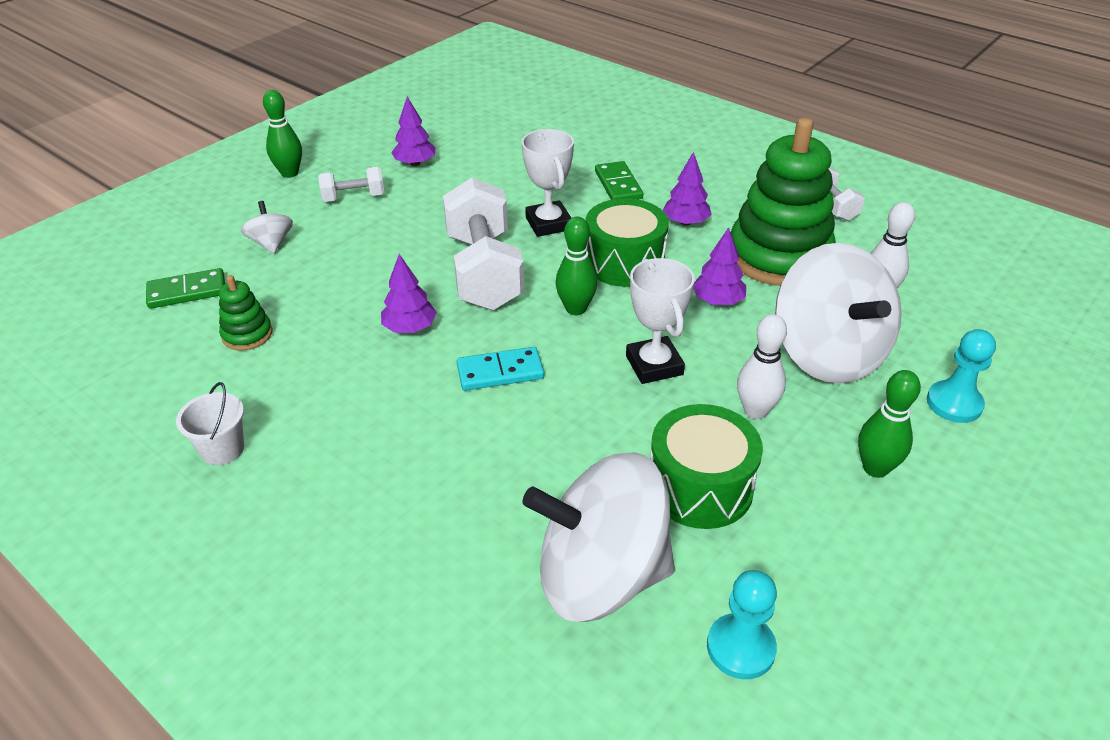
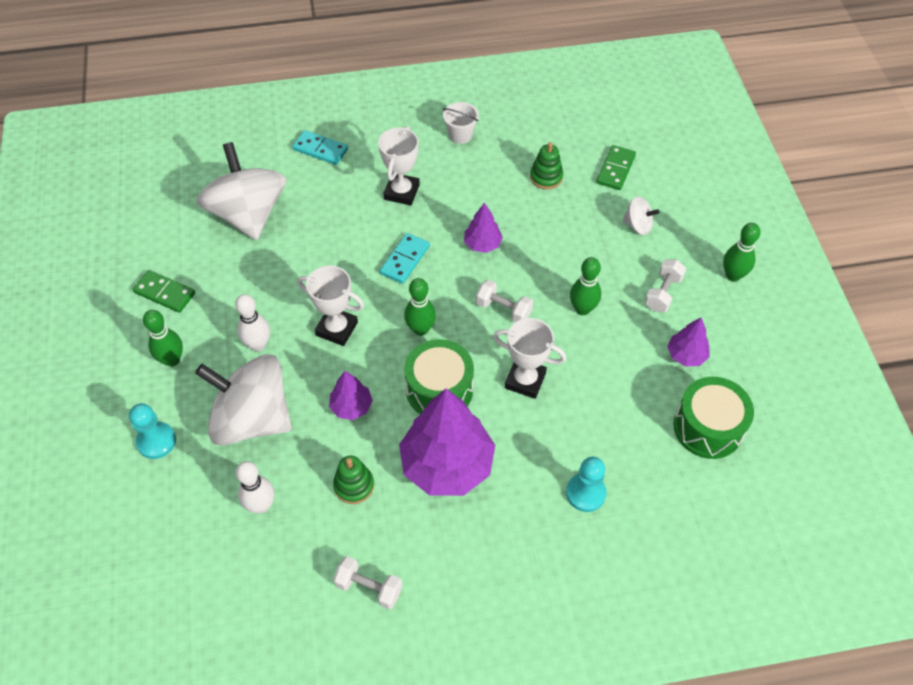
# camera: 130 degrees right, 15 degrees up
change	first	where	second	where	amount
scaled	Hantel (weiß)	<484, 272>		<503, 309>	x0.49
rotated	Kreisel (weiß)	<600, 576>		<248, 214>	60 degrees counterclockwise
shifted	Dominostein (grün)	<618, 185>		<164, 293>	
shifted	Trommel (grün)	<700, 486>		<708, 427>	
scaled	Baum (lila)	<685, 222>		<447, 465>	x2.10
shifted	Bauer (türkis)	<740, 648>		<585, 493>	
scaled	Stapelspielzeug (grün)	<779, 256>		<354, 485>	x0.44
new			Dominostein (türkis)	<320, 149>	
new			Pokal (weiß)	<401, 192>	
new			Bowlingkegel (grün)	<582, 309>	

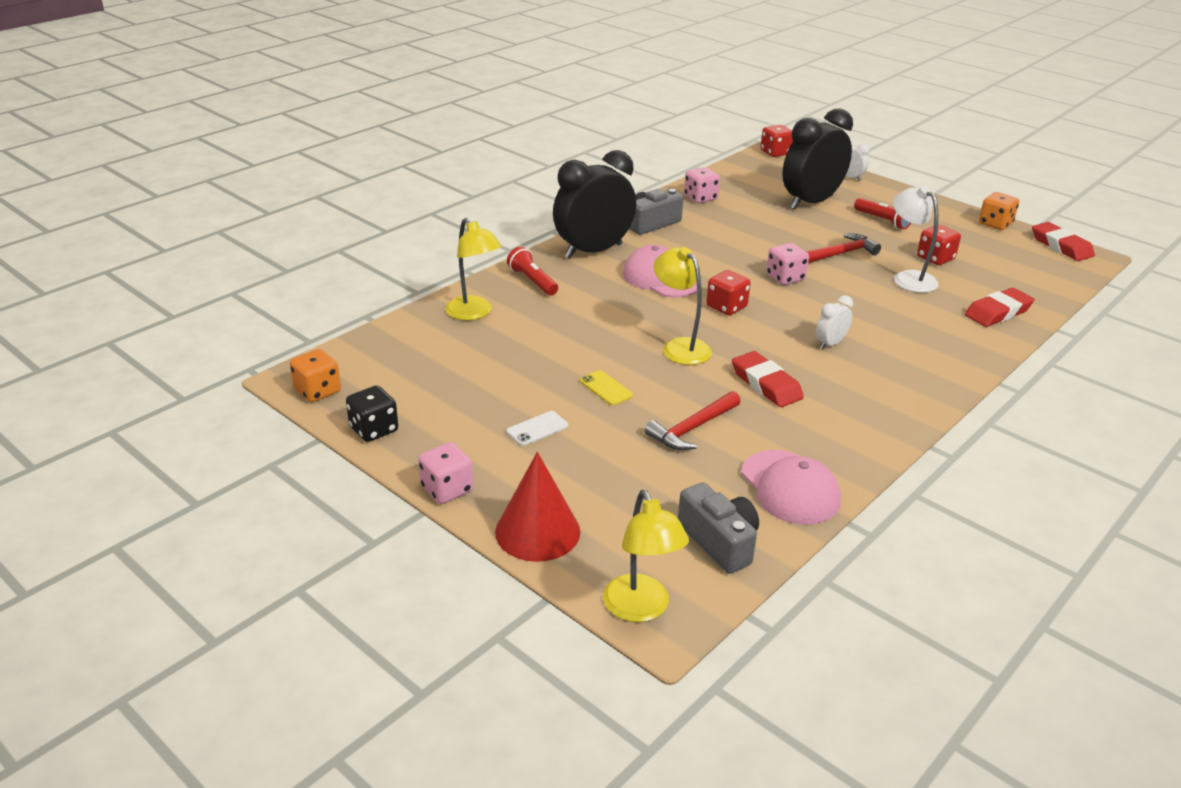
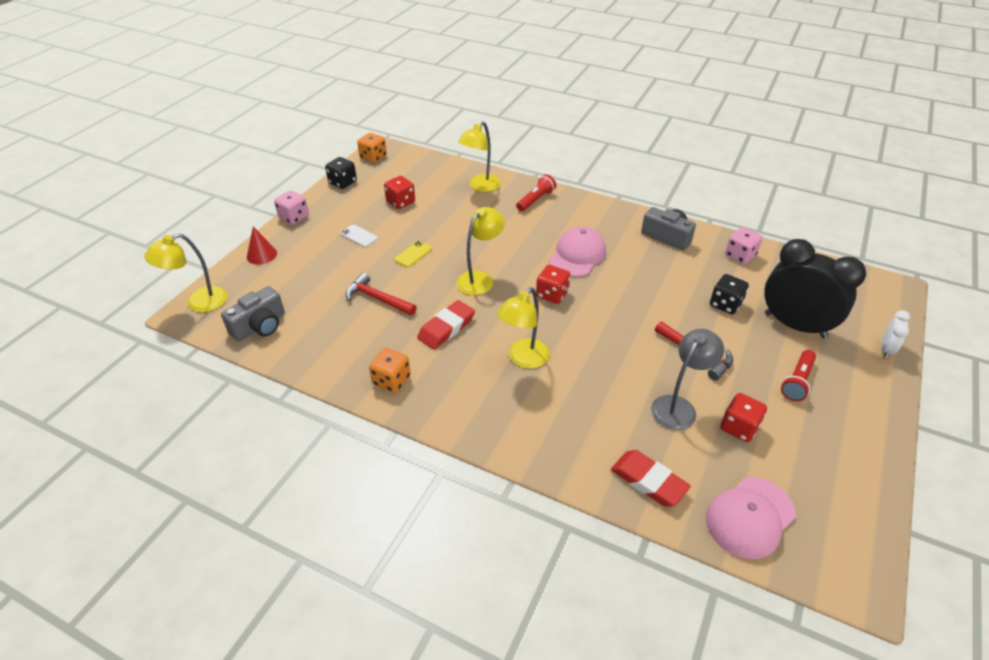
# camera: 75 degrees right, 10 degrees up
change	first	where	second	where	amount
scaled	Kegel (rot)	<537, 531>		<261, 255>	x0.61
gone	Wecker (schwarz)	<593, 251>			
shifted	Kappe (rosa)	<790, 487>		<750, 517>	
shifted	Spielwürfel (rot)	<775, 153>		<400, 202>	
gone	Spielwürfel (rosa)	<785, 278>			
swapped	Wecker (weiß)	<830, 344>	Lampe (gelb)	<523, 359>	
repainted	Lampe (weiß)	<908, 278>	Lampe (grau)	<678, 406>	
shifted	Spielwürfel (orange)	<995, 224>		<391, 380>	
gone	Radiergummi (rot)	<1061, 246>			
new			Spielwürfel (schwarz)	<725, 304>	

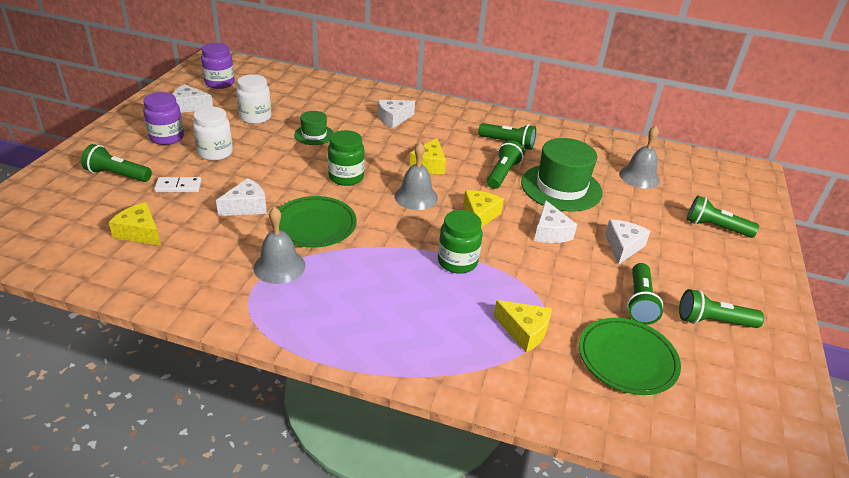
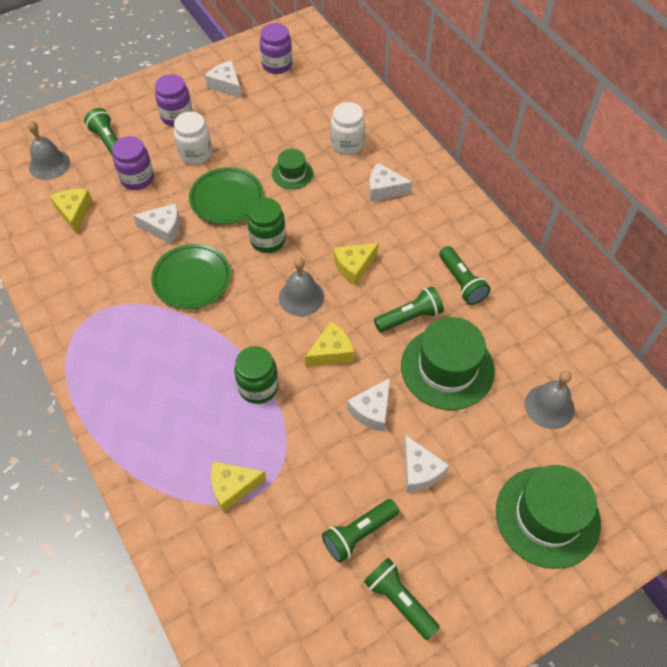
# camera: 45 degrees right, 20 degrees up
change	first	where	second	where	amount
swapped	Dominostein (weiß)	<178, 187>	Einmachglas (lila)	<137, 178>	
shifted	Einmachglas (weiß)	<255, 117>		<347, 144>	
shifted	Glocke (grau)	<279, 266>		<49, 164>	
rotated	Käse (gelb)	<524, 331>		<233, 487>	90 degrees clockwise
shifted	Teller (grün)	<627, 359>		<227, 199>	
rotated	Käse (weiß)	<623, 247>		<420, 471>	90 degrees clockwise
swapped	Taschenlampe (grün)	<715, 227>	Hut (grün)	<547, 516>	

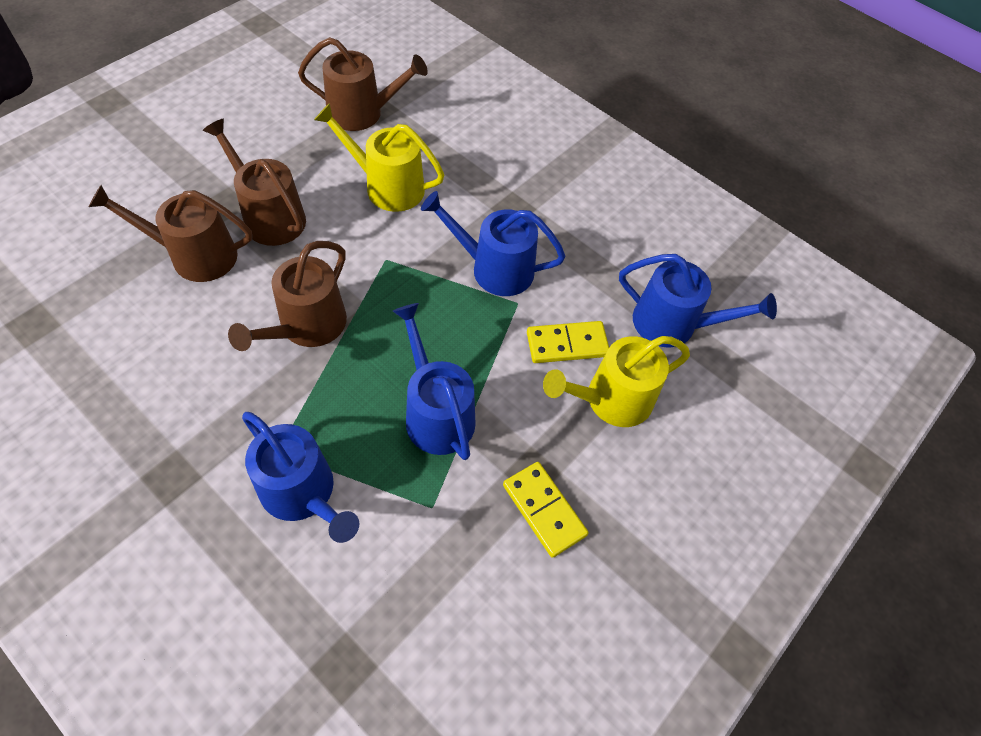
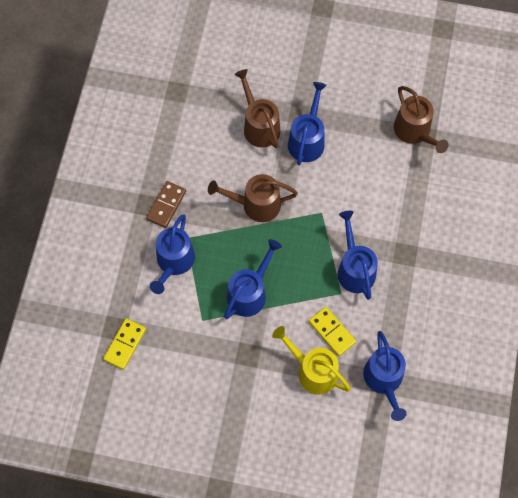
# camera: 65 degrees right, 10 degrees up
change	first	where	second	where	amount
repainted	Gießkanne (braun)	<270, 216>	Gießkanne (blau)	<307, 140>	
gone	Gießkanne (gelb)	<387, 186>			
shifted	Dominostein (gelb)	<544, 510>		<125, 344>	
new			Dominostein (braun)	<166, 205>	

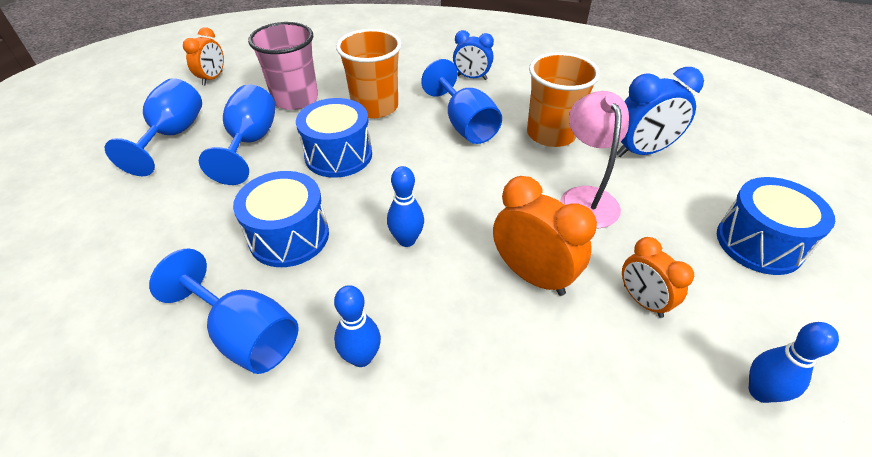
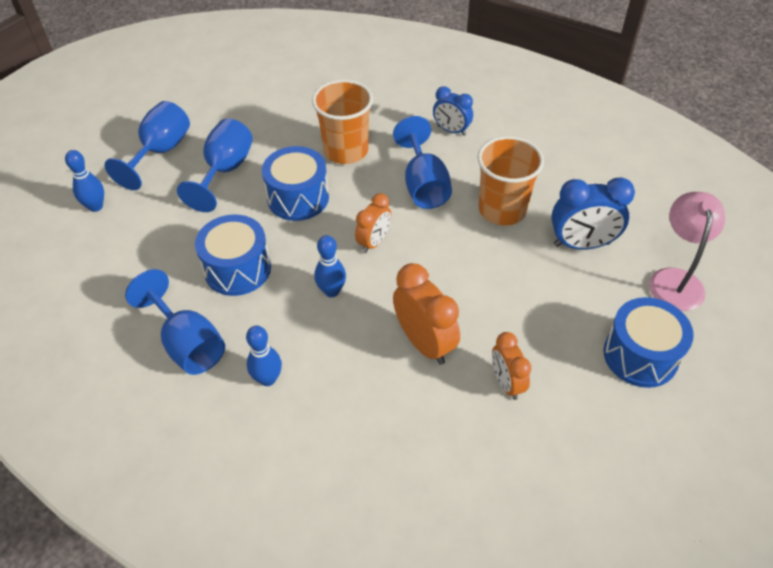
# camera: 15 degrees right, 5 degrees up
change	first	where	second	where	amount
shifted	Wecker (orange)	<212, 78>		<374, 242>	
gone	Becher (rosa)	<295, 99>			
shifted	Lampe (rosa)	<585, 198>		<675, 279>	
shifted	Bowlingkegel (blau)	<760, 392>		<96, 206>	

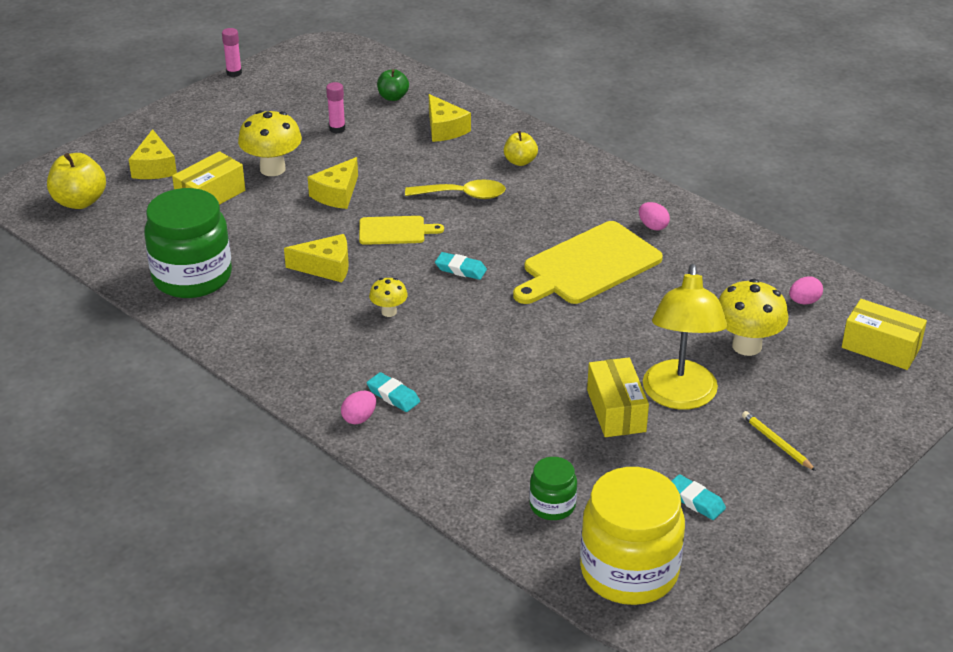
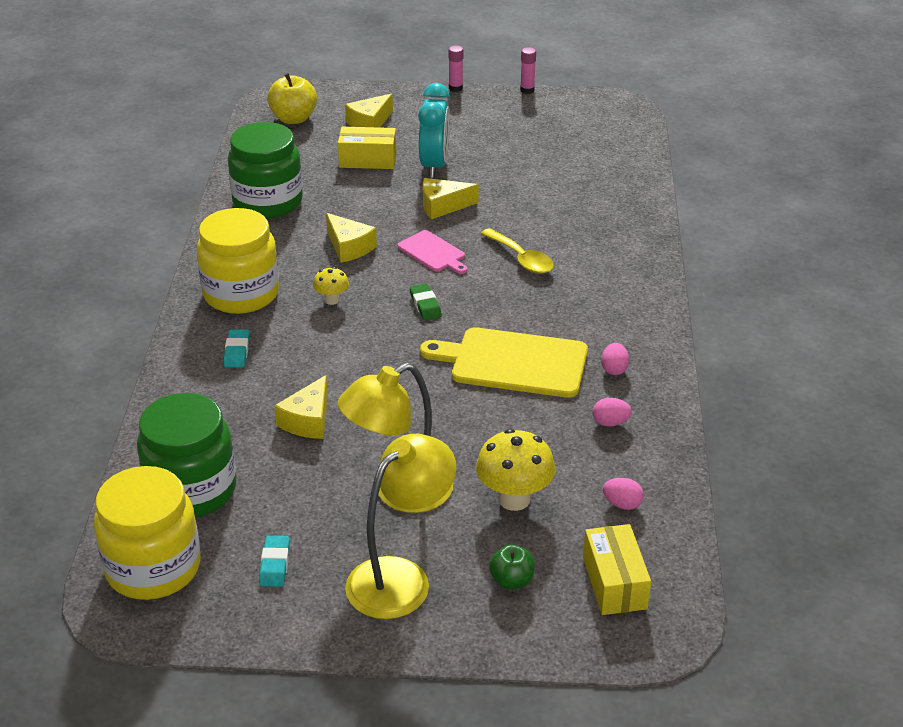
# camera: 50 degrees right, 0 degrees up
change	first	where	second	where	amount
swapped	Pilz (gelb)	<272, 169>	Wecker (türkis)	<434, 165>	
shifted	Klebestift (rosa)	<337, 129>		<455, 88>	
shifted	Ei (rosa)	<359, 418>		<610, 423>	
repainted	Schneidebrett (gelb)	<395, 231>	Schneidebrett (rosa)	<433, 253>	
shifted	Apfel (grün)	<393, 97>		<512, 580>	
shifted	Käse (gelb)	<444, 129>		<308, 420>	
repainted	Radiergummi (türkis)	<460, 269>	Radiergummi (grün)	<425, 305>	
gone	Apfel (gelb)	<520, 161>			
scaled	Einmachglas (grün)	<552, 505>		<191, 490>	x2.04
gone	Schachtel (gelb)	<616, 411>			
swapped	Bleistift (gelb)	<776, 443>	Lampe (gelb)	<401, 577>	
new			Einmachglas (gelb)	<241, 294>	

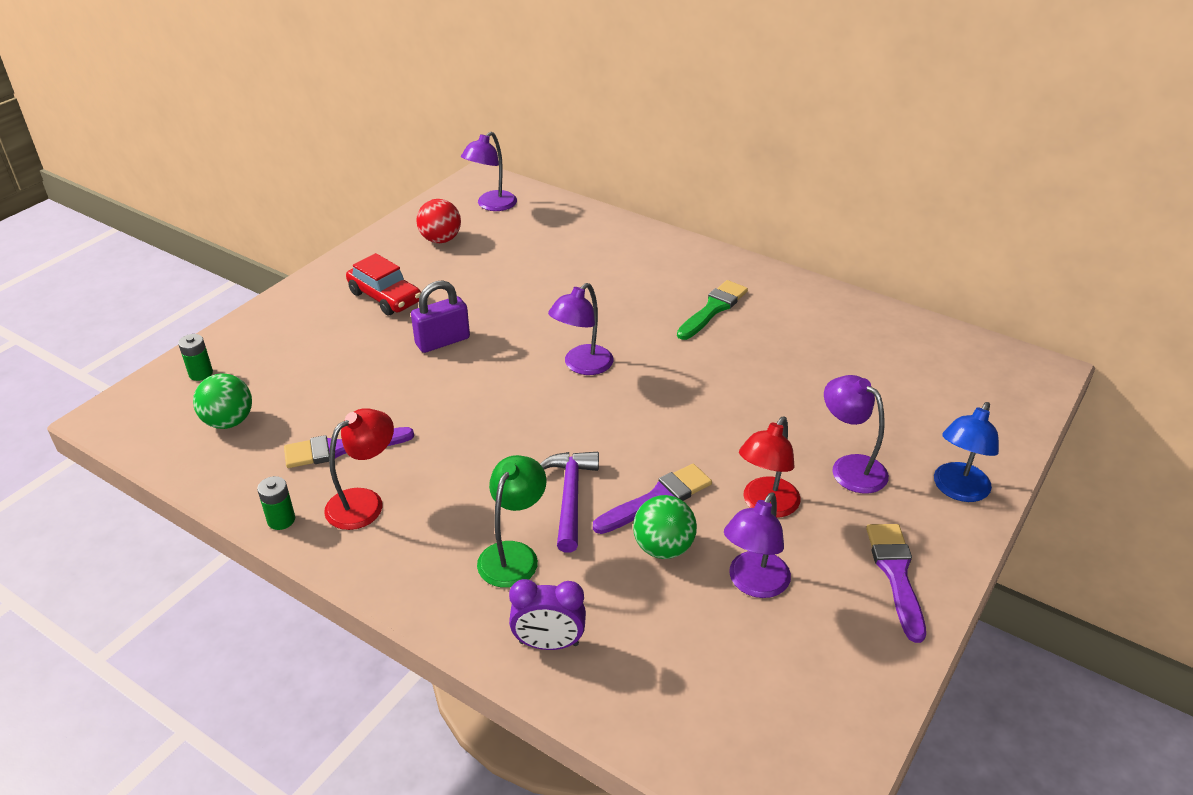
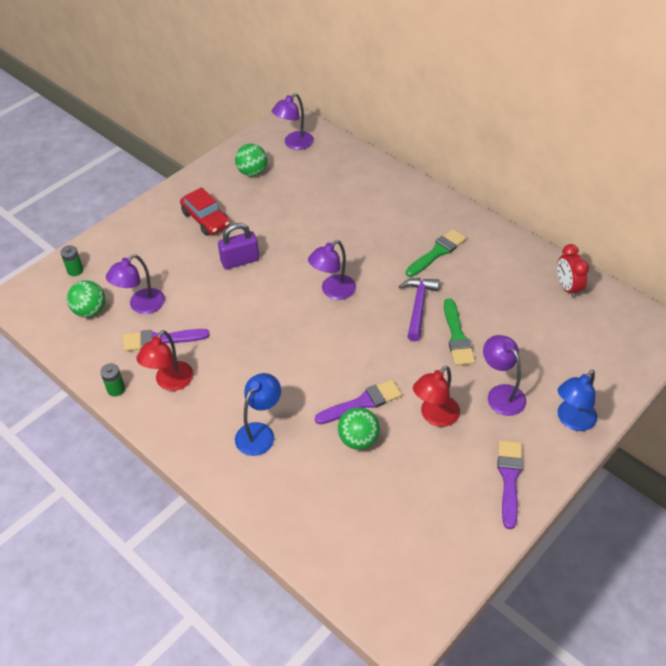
# camera: 10 degrees right, 10 degrees up
change	first	where	second	where	amount
rotated	Lampe (rot)	<364, 502>		<170, 382>	150 degrees clockwise
repainted	Ball (rot)	<441, 240>	Ball (grün)	<252, 172>	
repainted	Lampe (grün)	<513, 554>	Lampe (blau)	<259, 432>	
gone	Wecker (lila)	<548, 643>			
shifted	Hammer (lila)	<570, 497>		<418, 307>	
shifted	Lampe (lila)	<753, 584>		<141, 306>	
new			Pinsel (grün)	<457, 336>	
new			Wecker (rot)	<567, 288>	

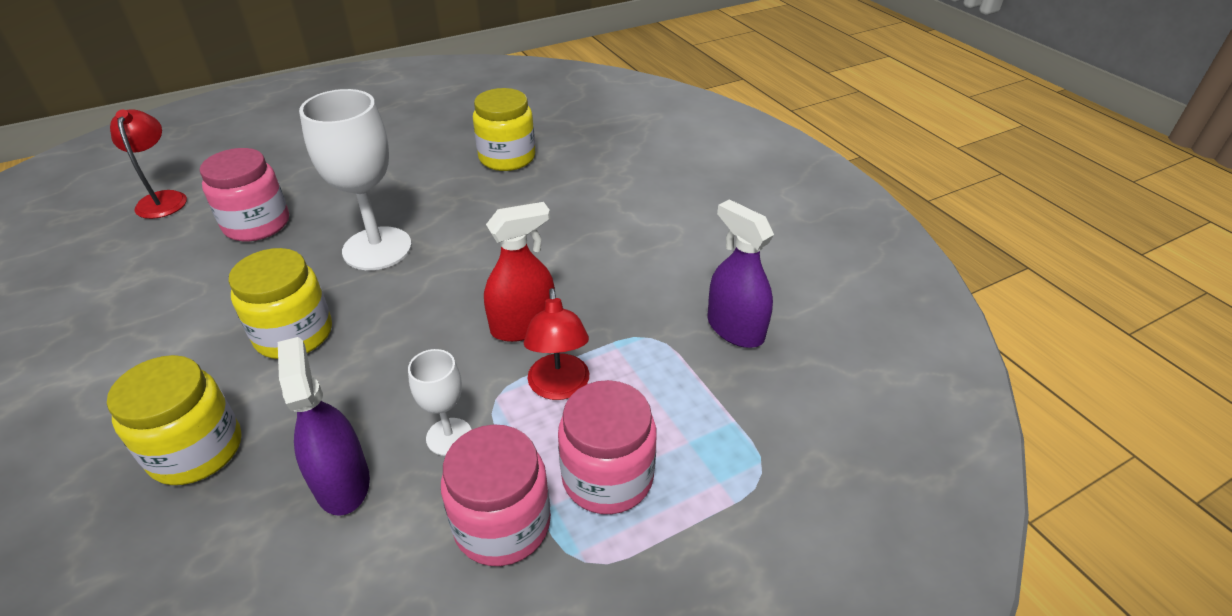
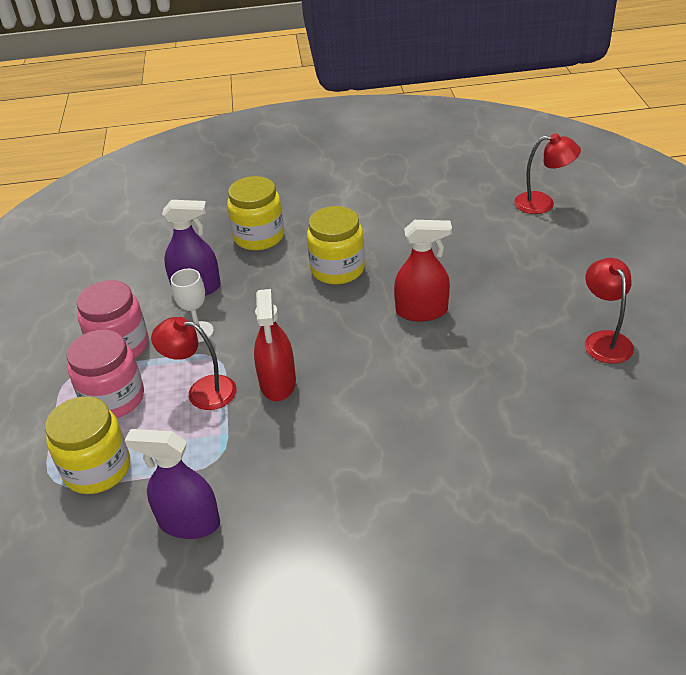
# camera: 115 degrees right, 0 degrees up
change	first	where	second	where	amount
gone	Einmachglas (rosa)	<257, 224>			
swapped	Kelch (weiß)	<377, 248>	Sprühflasche (rot)	<421, 311>	
shifted	Einmachglas (gelb)	<507, 158>		<97, 469>	
rotated	Sprühflasche (lila)	<735, 329>		<189, 522>	150 degrees counterclockwise
new			Lampe (rot)	<604, 340>	

